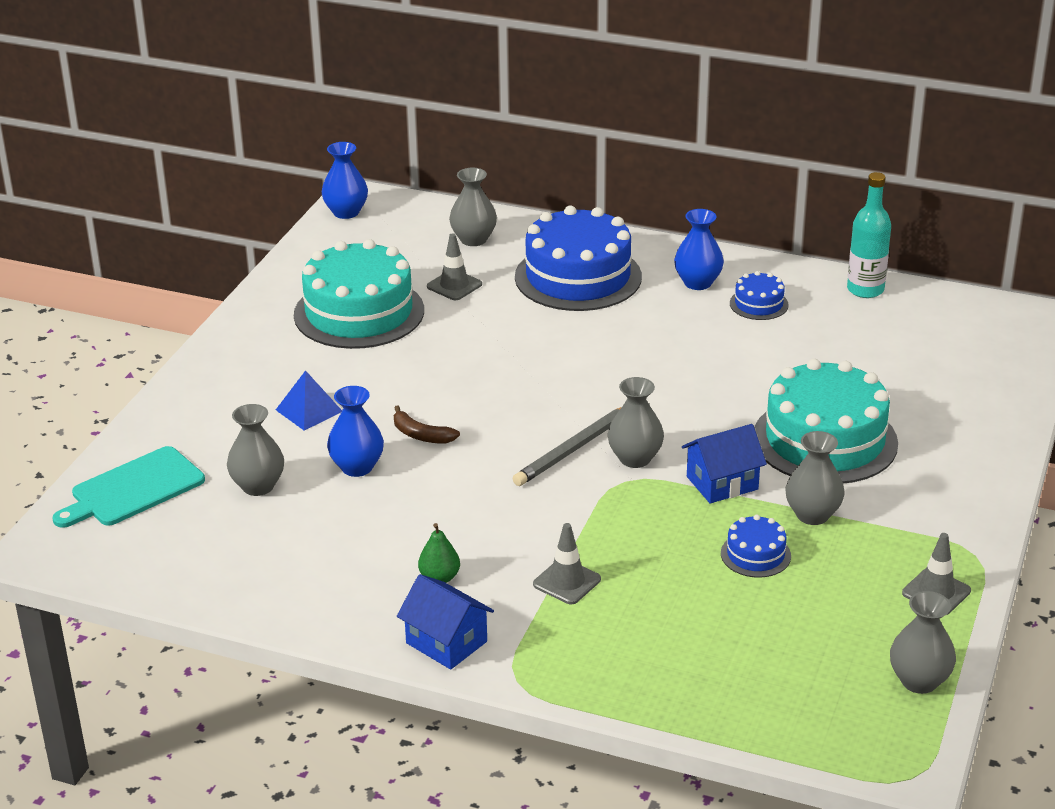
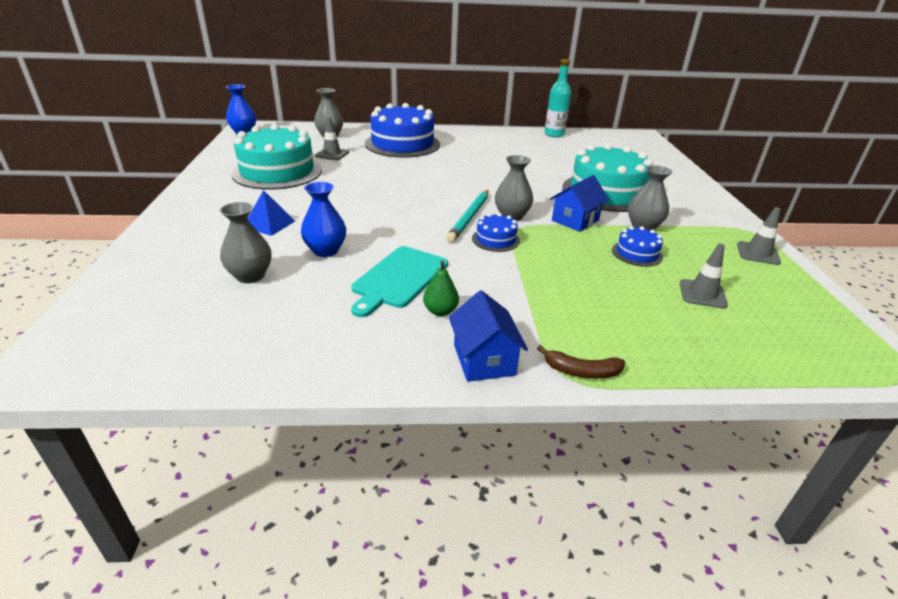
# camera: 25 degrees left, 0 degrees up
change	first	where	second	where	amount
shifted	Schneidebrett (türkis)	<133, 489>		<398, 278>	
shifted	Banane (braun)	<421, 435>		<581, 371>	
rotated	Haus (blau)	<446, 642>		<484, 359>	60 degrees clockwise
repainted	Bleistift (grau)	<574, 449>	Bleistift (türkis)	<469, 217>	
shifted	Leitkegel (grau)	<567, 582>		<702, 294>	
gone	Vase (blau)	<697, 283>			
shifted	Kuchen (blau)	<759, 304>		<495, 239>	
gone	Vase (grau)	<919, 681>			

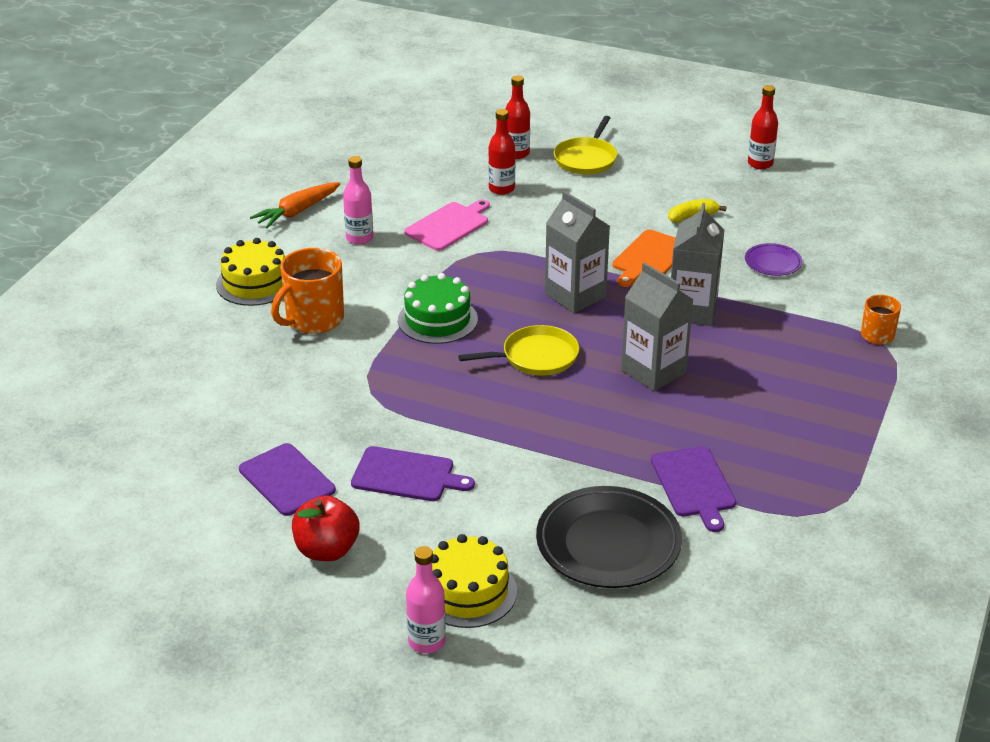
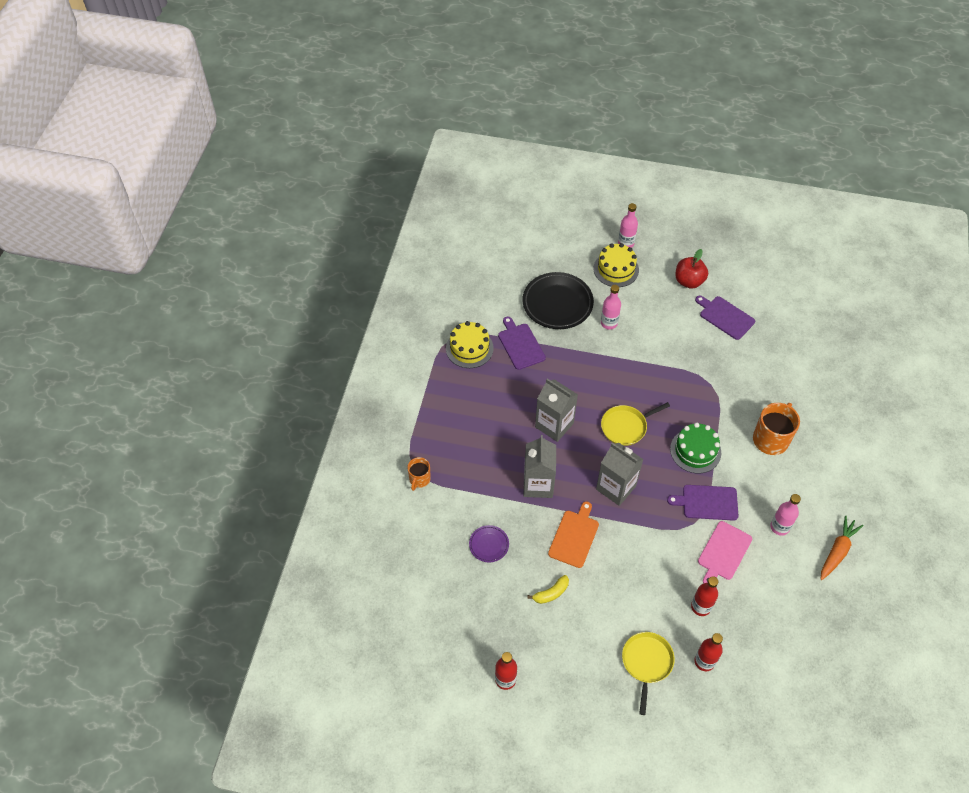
# camera: 170 degrees right, 20 degrees up
change	first	where	second	where	amount
shifted	Kuchen (gelb)	<255, 283>		<469, 348>	
shifted	Schneidebrett (lila)	<407, 475>		<707, 502>	
new			Flasche (rosa)	<609, 323>	

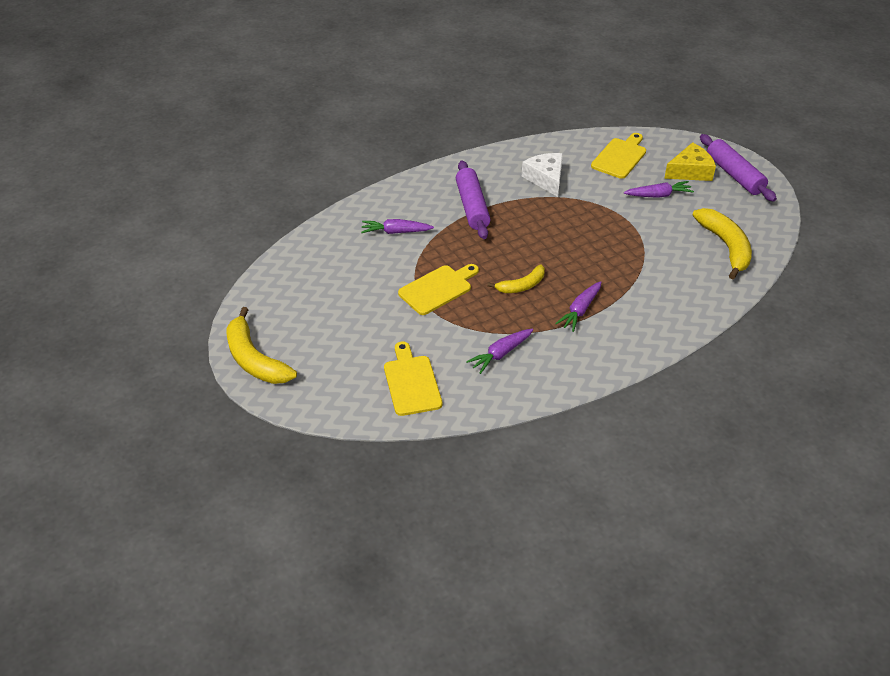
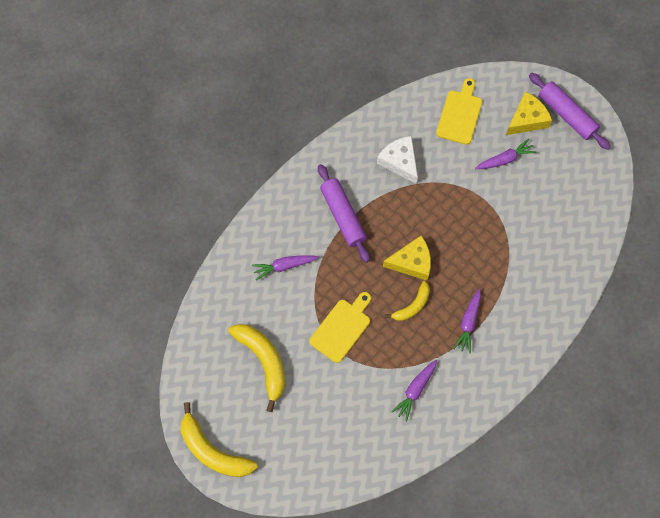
# camera: 15 degrees left, 25 degrees up
change	first	where	second	where	amount
gone	Schneidebrett (gelb)	<411, 382>			
shifted	Banane (gelb)	<725, 246>		<263, 361>	
new			Käse (gelb)	<412, 262>	

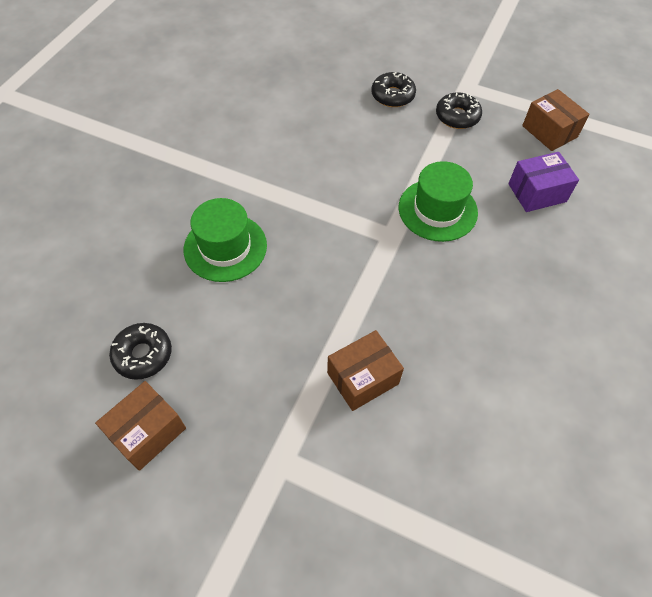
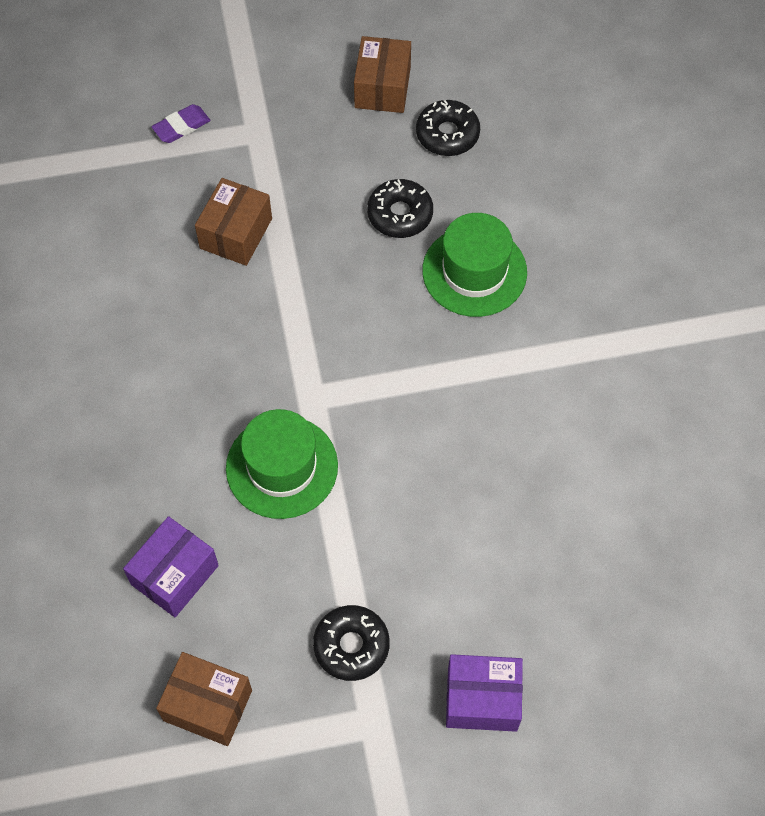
# camera: 145 degrees right, 5 degrees up
change	first	where	second	where	amount
shifted	Donut (schwarz)	<392, 95>		<400, 214>	
new			Radiergummi (lila)	<181, 126>	
new			Schachtel (lila)	<482, 699>	

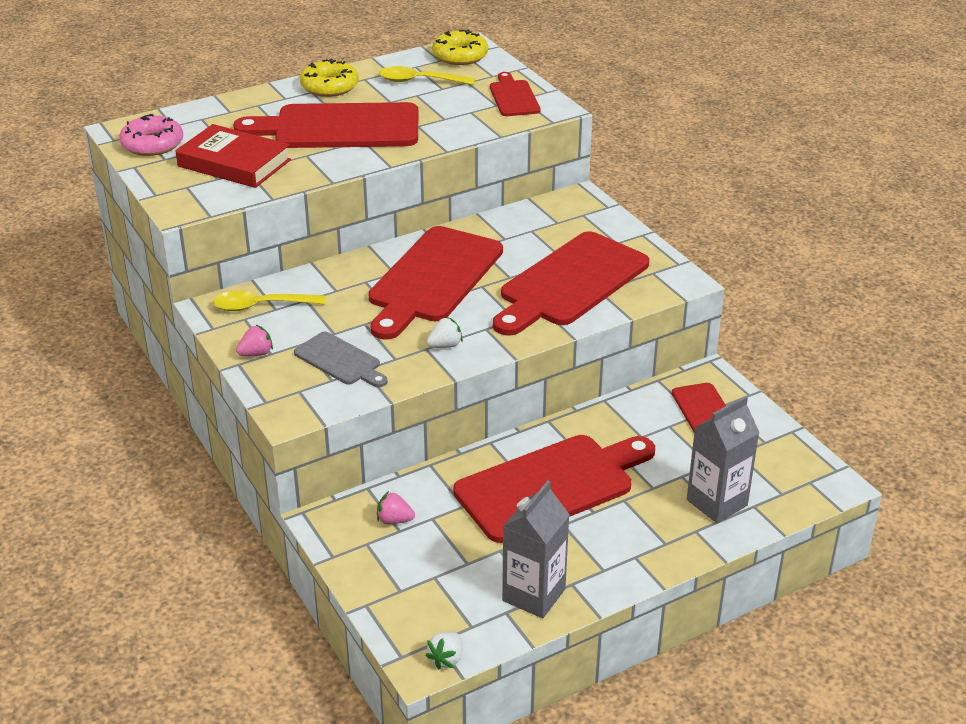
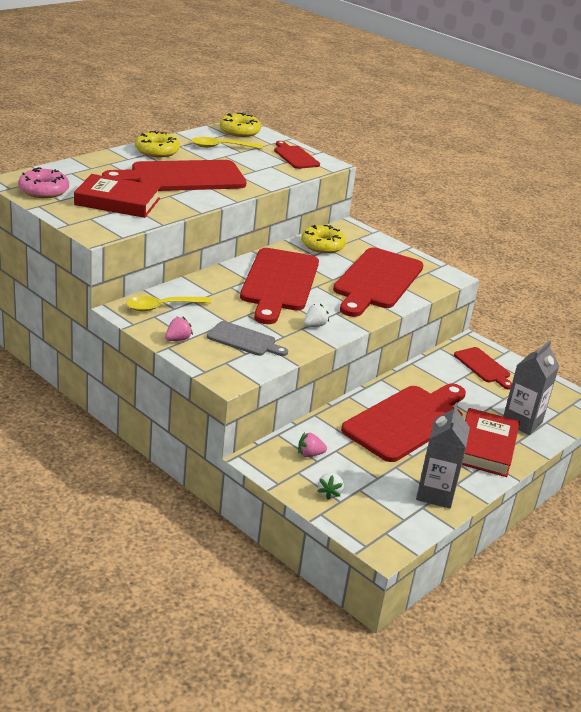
# camera: 20 degrees left, 5 degrees down
change	first	where	second	where	amount
shifted	Erdbeere (weiß)	<446, 659>		<329, 493>	
new			Donut (gelb)	<322, 245>	
new			Buch (rot)	<485, 447>	

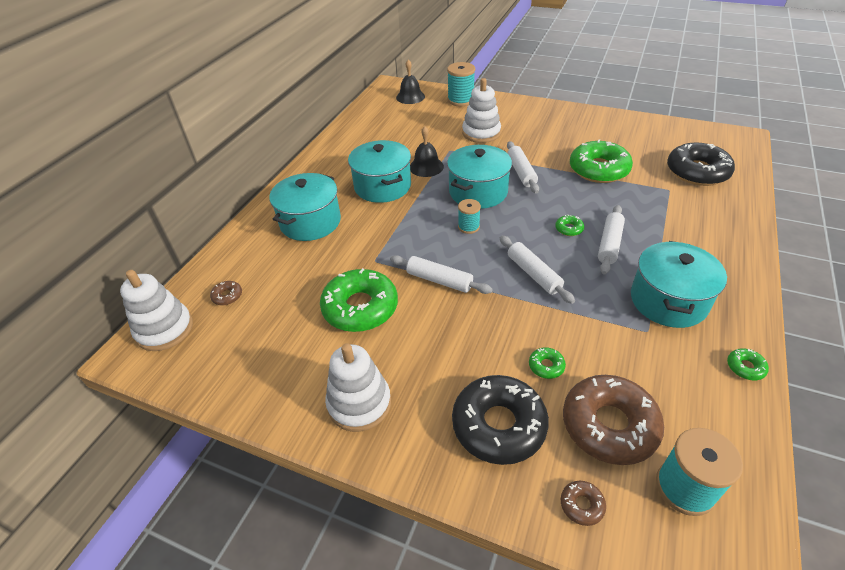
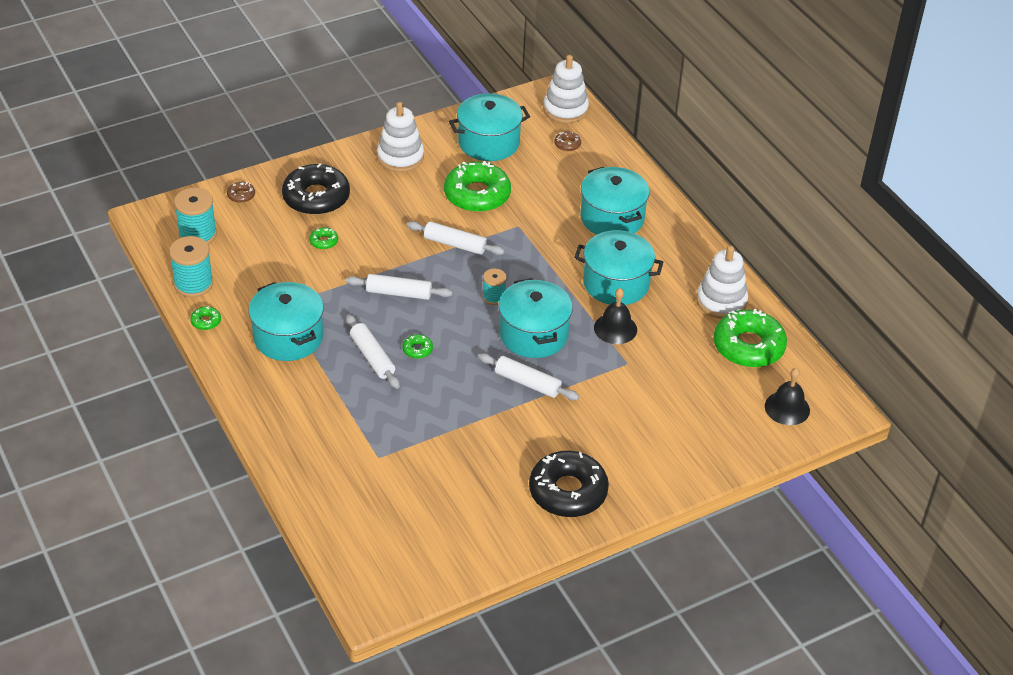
# camera: 125 degrees right, 0 degrees up
change	first	where	second	where	amount
rotated	Nudelholz (weiß)	<439, 280>		<455, 244>	45 degrees clockwise
shifted	Garnrolle (türkis)	<460, 100>		<193, 284>	
shifted	Stapelspielzeug (weiß)	<481, 133>		<721, 301>	
gone	Donut (braun)	<609, 425>			
shifted	Donut (grün)	<598, 169>		<748, 346>	
shifted	Donut (schwarz)	<697, 172>		<568, 492>	
new			Kochtopf (türkis)	<488, 142>	

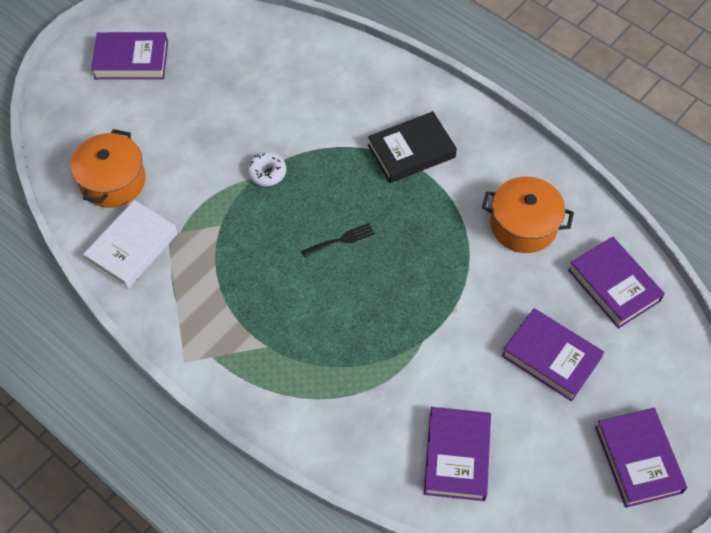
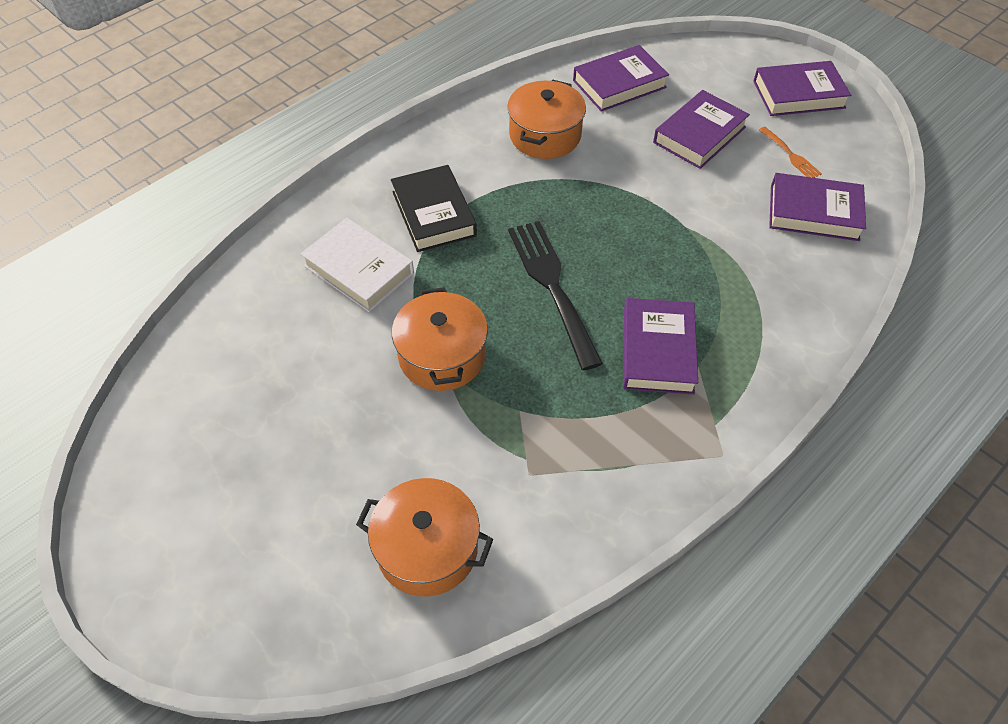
# camera: 85 degrees left, 5 degrees down
change	first	where	second	where	amount
shifted	Buch (weiß)	<132, 248>		<359, 269>	
shifted	Buch (lila)	<131, 60>		<658, 351>	
swapped	Donut (weiß)	<267, 172>	Kochtopf (orange)	<442, 356>	
scaled	Gabel (schwarz)	<340, 240>		<552, 287>	x2.10
new			Gabel (orange)	<790, 155>	

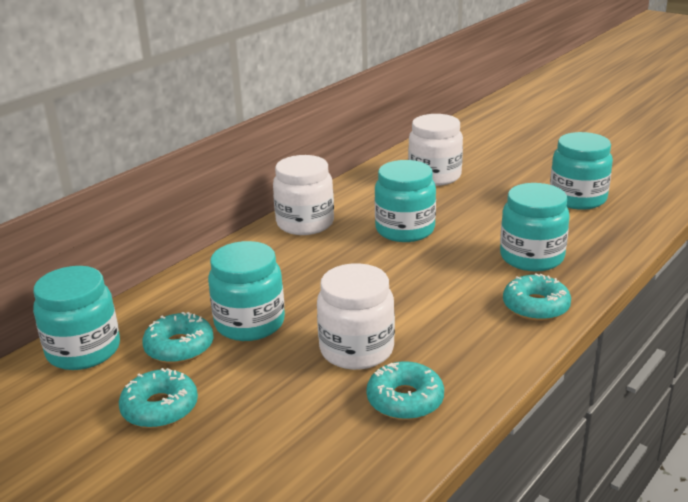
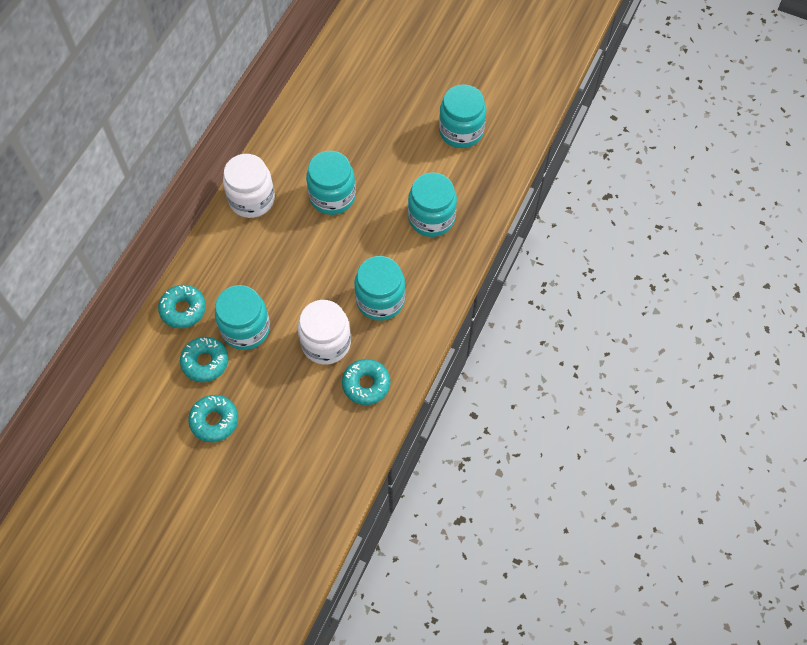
# camera: 15 degrees left, 35 degrees up
change	first	where	second	where	amount
shifted	Einmachglas (türkis)	<83, 350>		<380, 300>	
gone	Einmachglas (weiß)	<434, 176>			
shifted	Donut (türkis)	<535, 306>		<183, 309>	

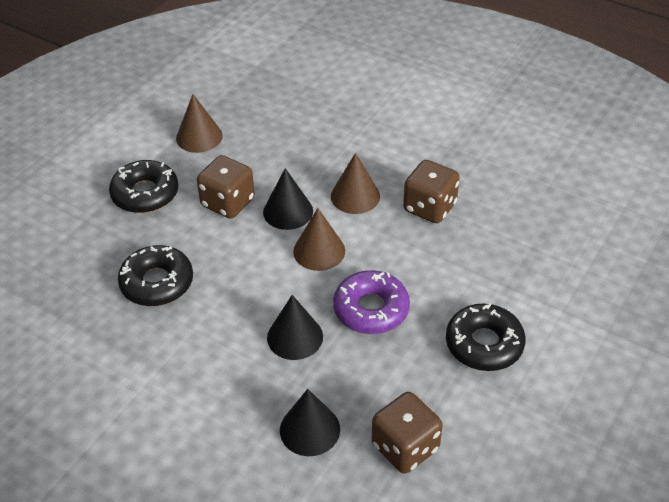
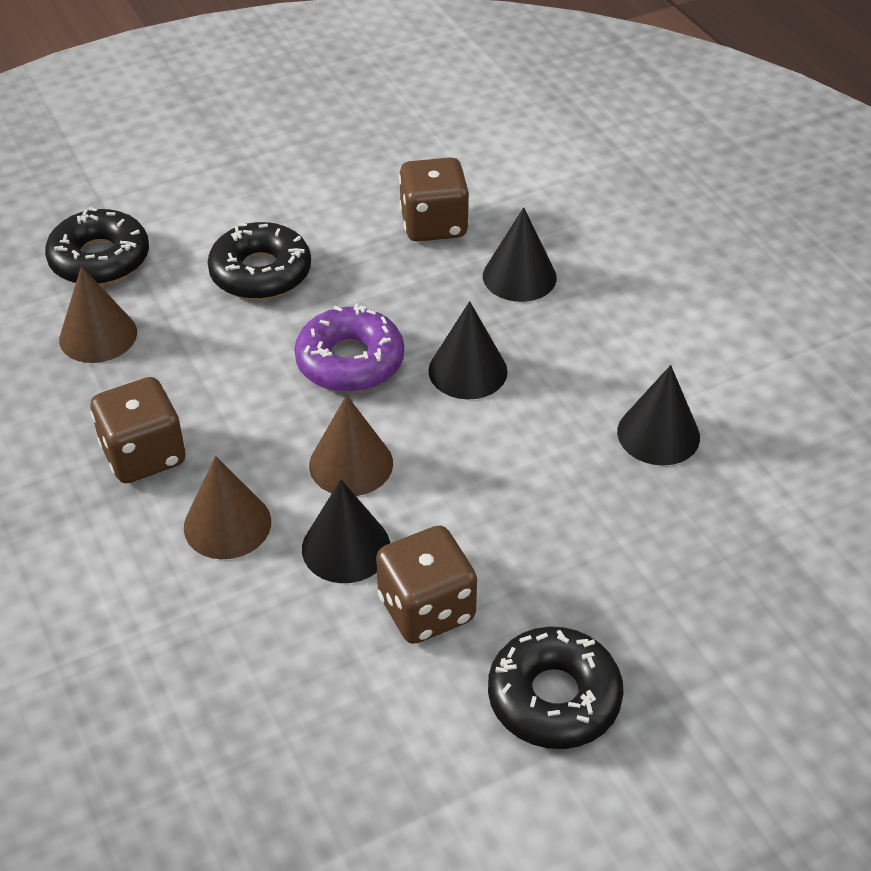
# camera: 150 degrees left, 0 degrees up
change	first	where	second	where	amount
shifted	Donut (schwarz)	<157, 283>		<100, 259>	
shifted	Kegel (braun)	<199, 137>		<98, 335>	
new			Kegel (schwarz)	<658, 434>	

